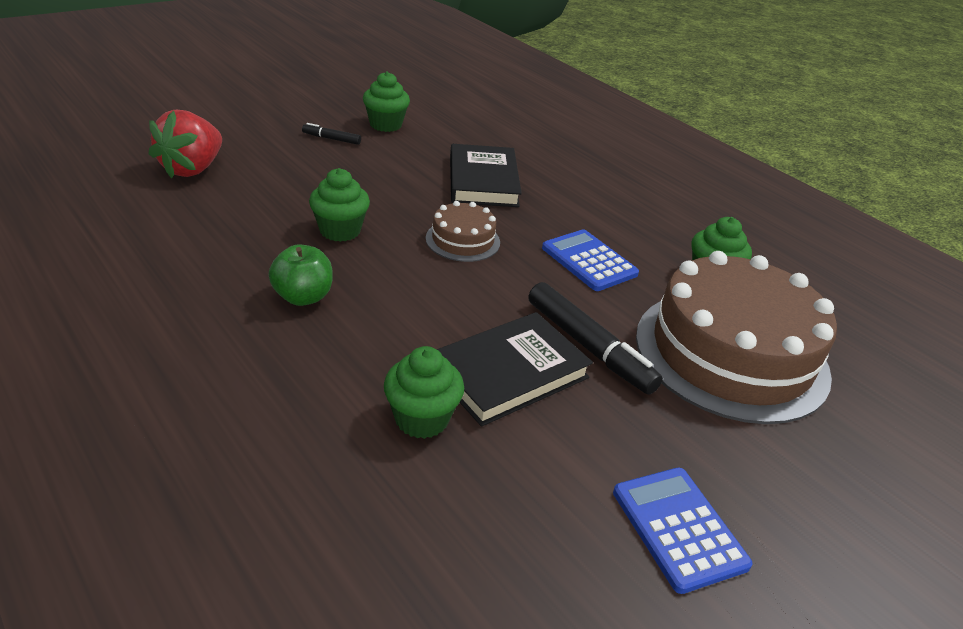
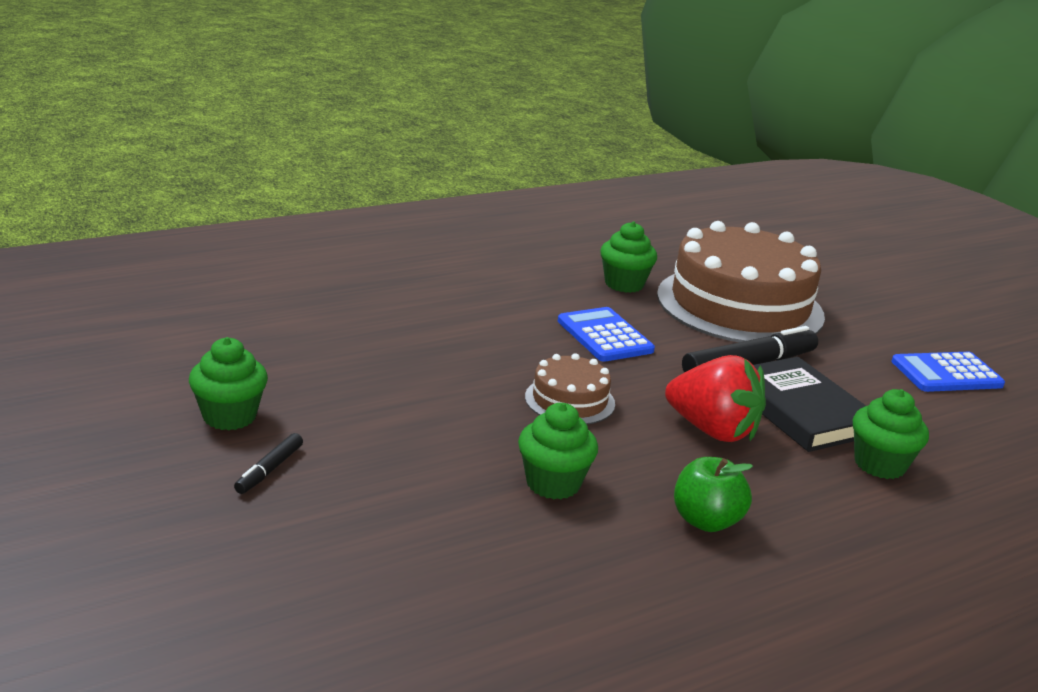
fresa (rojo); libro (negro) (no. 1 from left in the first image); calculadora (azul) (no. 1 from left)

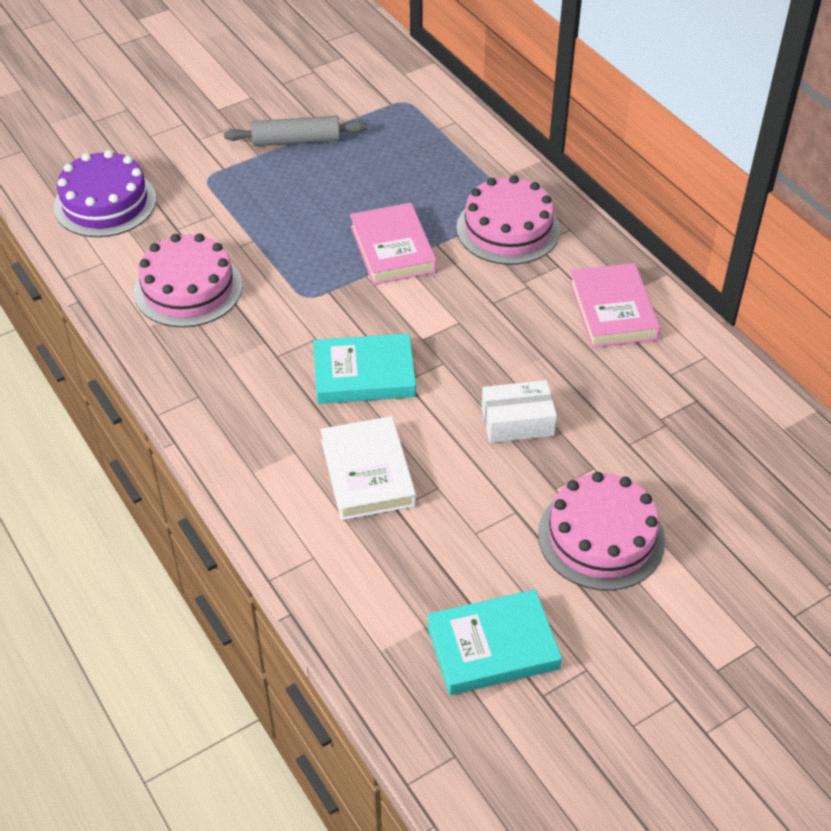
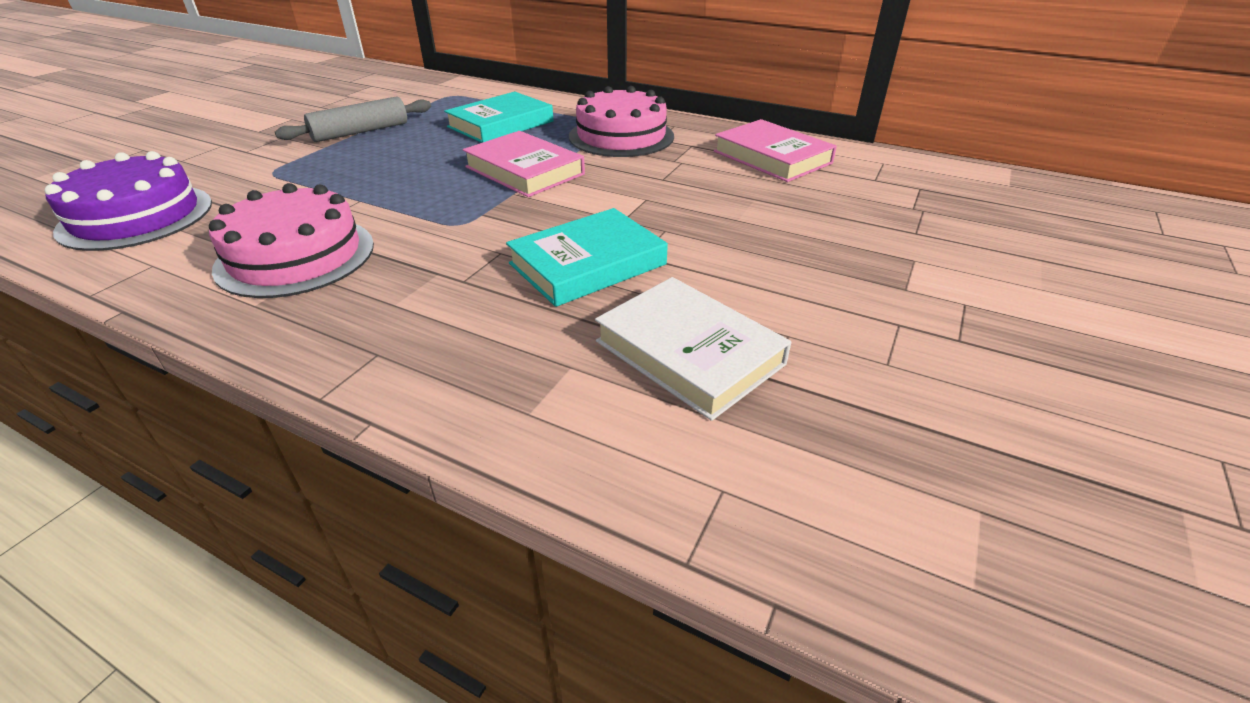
caja (blanco); tarta (rosa) (no. 3 from left in the first image); libro (turquesa) (no. 1 from left)

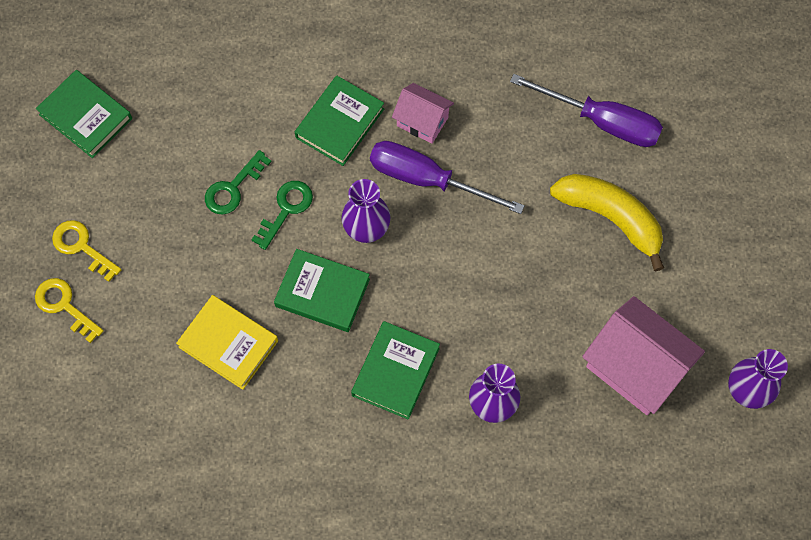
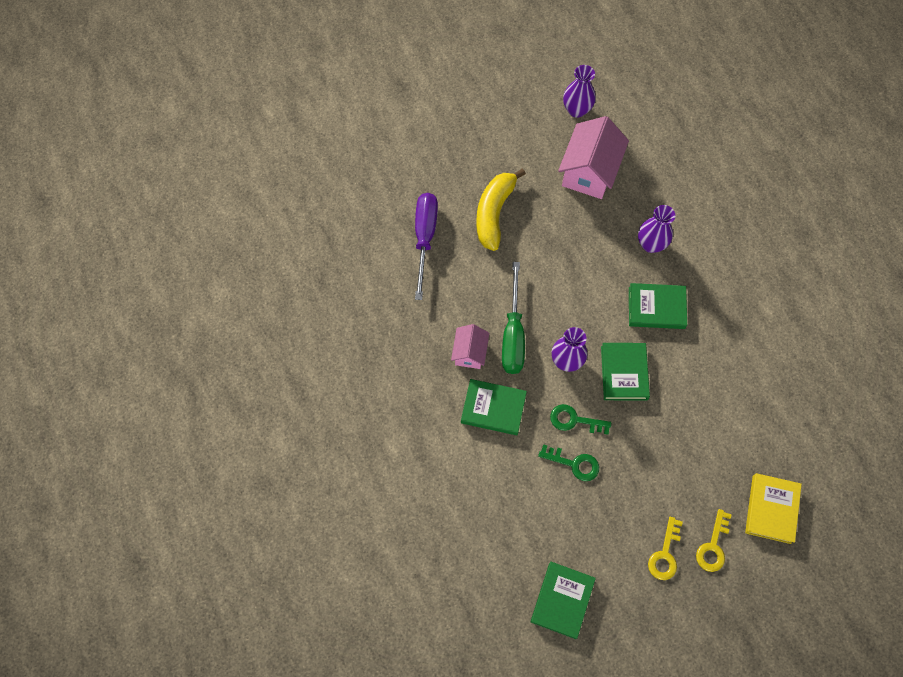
destornillador (verde); libro (amarillo)

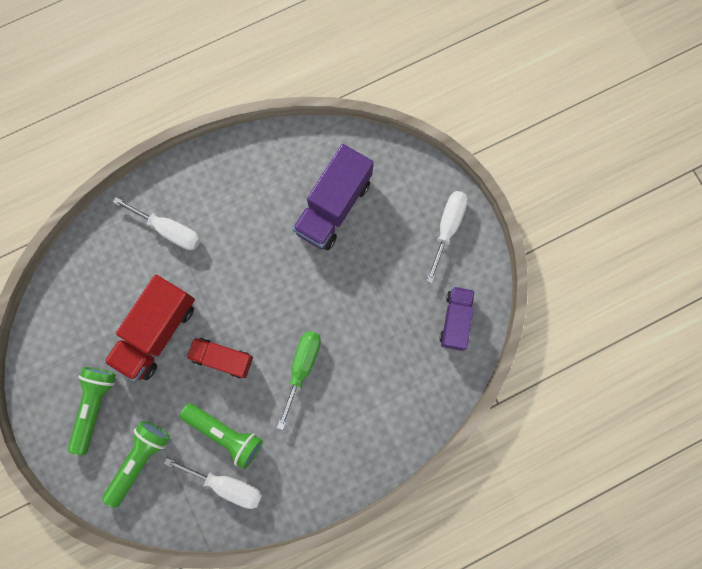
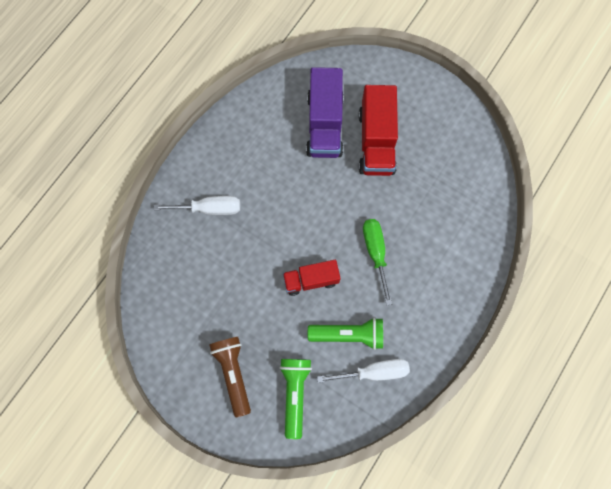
destornillador (blanco) (no. 3 from left in the first image); camión (rojo) (no. 2 from left); camión (morado) (no. 2 from left in the first image); lámpara de mano (marrón)

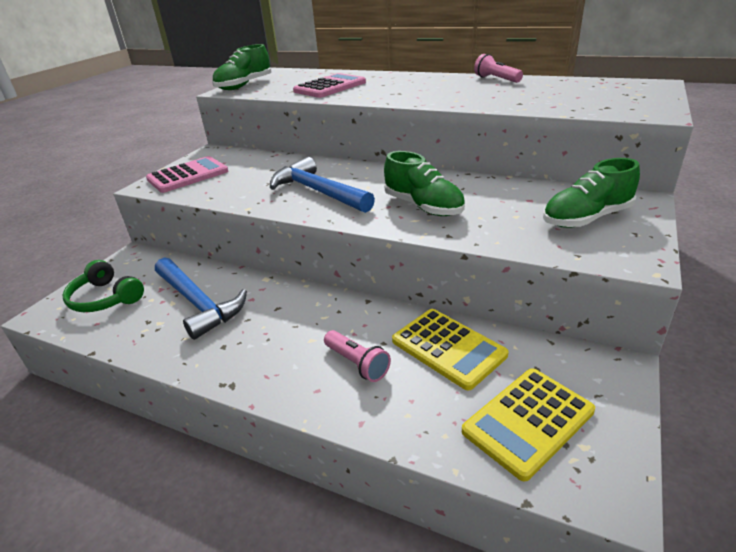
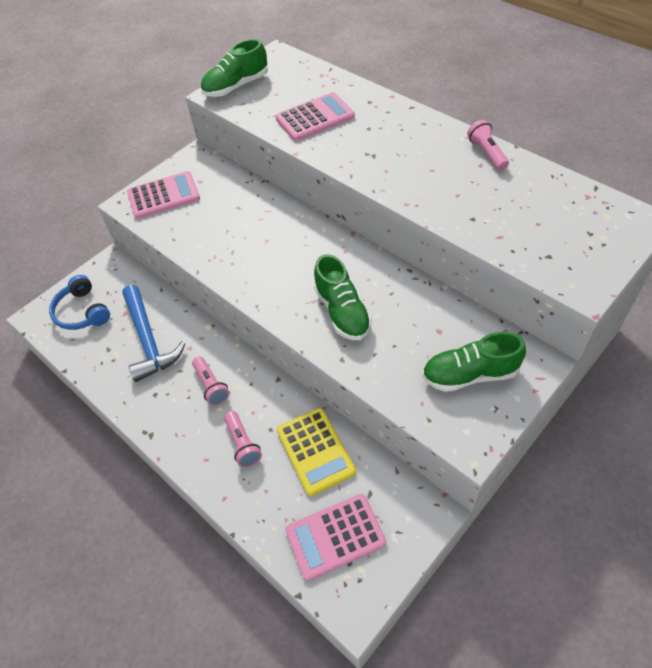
martillo (azul) (no. 2 from left in the first image); auriculares (azul); calculadora (rosa) (no. 3 from left); lámpara de mano (rosa) (no. 1 from left)

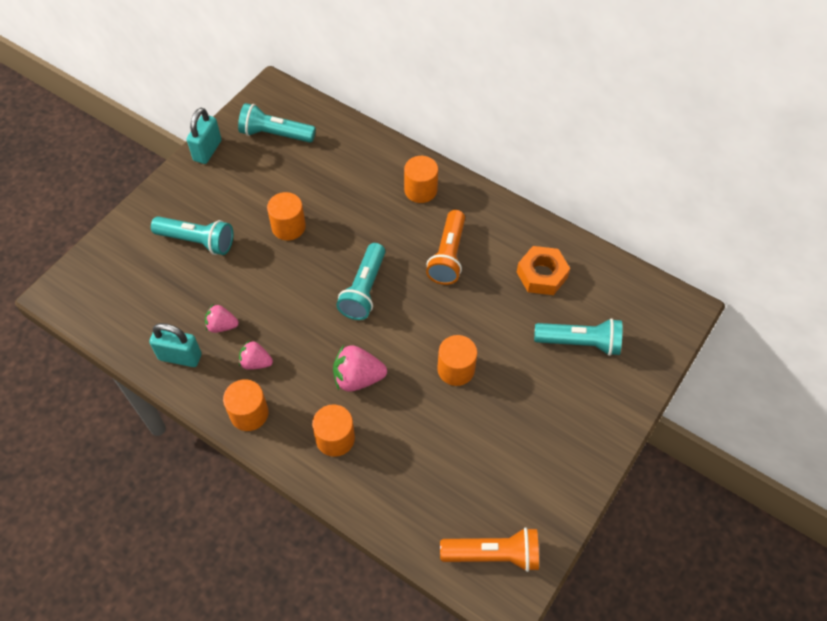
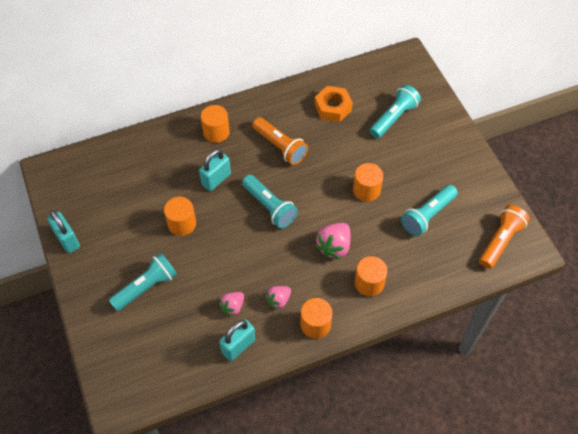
lámpara de mano (turquesa) (no. 4 from left); candado (turquesa) (no. 2 from left)

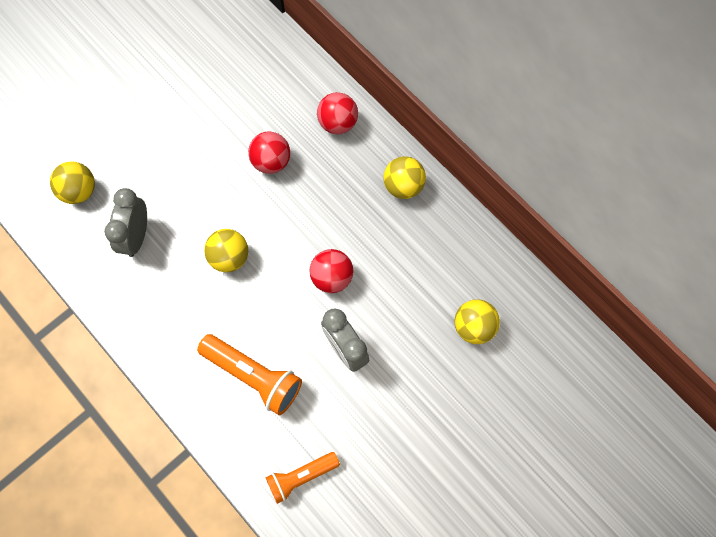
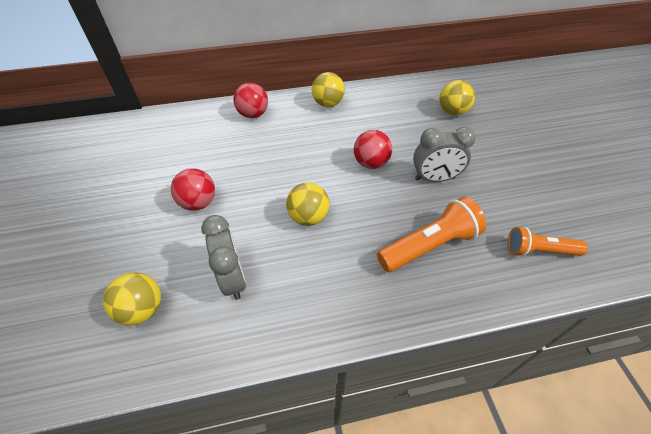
pelota (rojo) (no. 1 from left); despertador (gris) (no. 1 from left); lámpara de mano (naranja) (no. 2 from left)

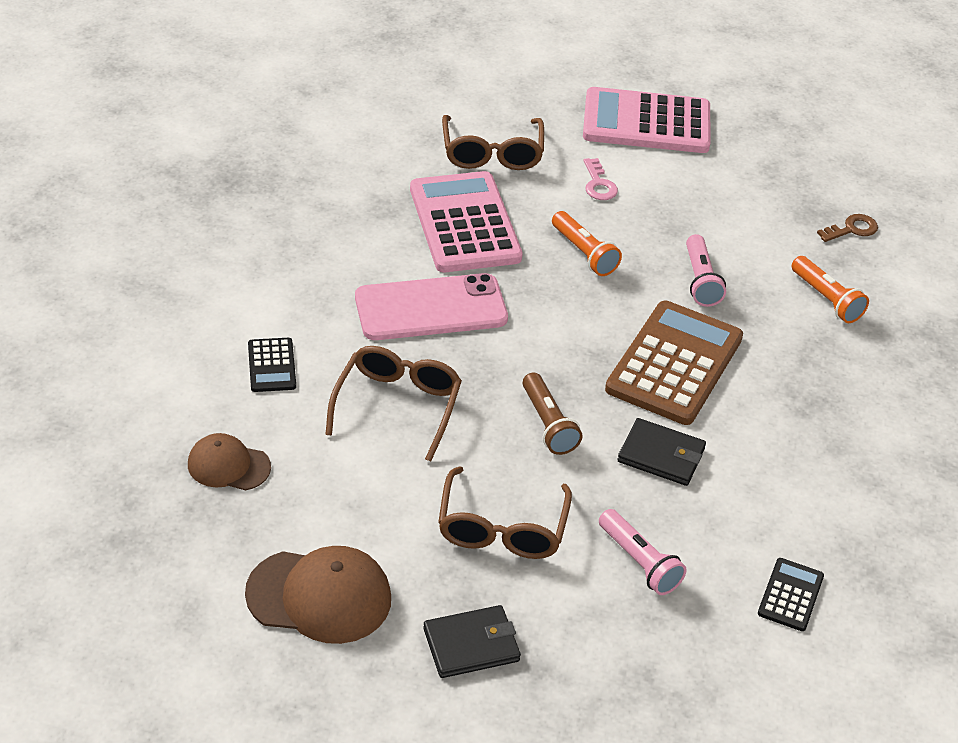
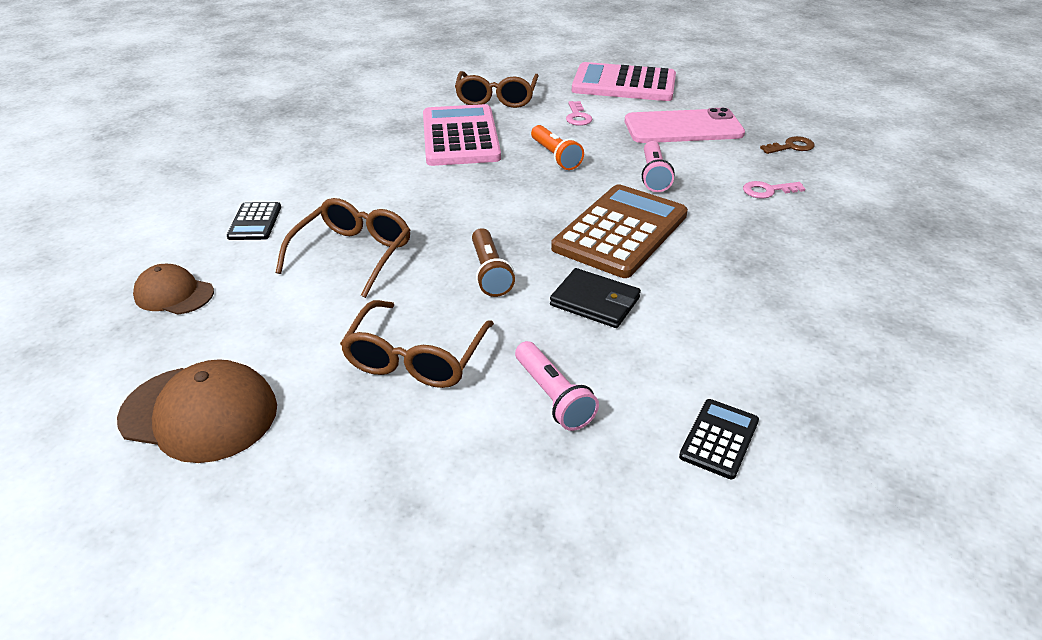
llave (rosa) (no. 2 from left); móvil (rosa); cartera (negro) (no. 1 from left in the first image)

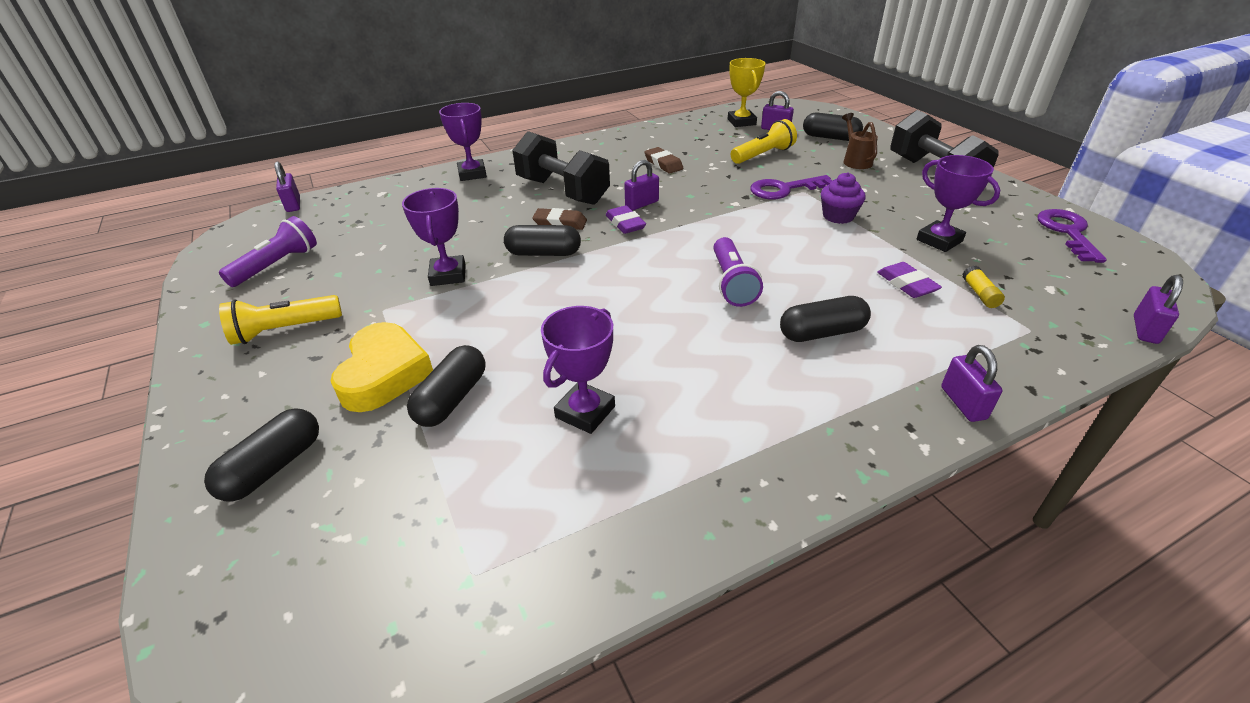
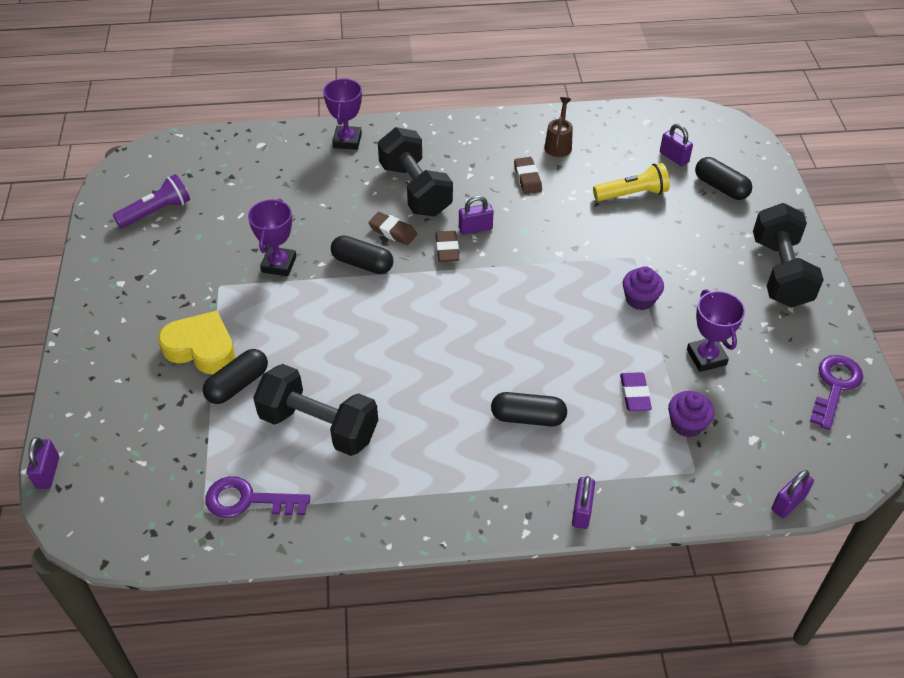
trofeo (amarillo); regadera (marrón); candado (morado) (no. 1 from left); llave (morado) (no. 1 from left); goma de borrar (marrón) (no. 2 from left); lámpara de mano (morado) (no. 2 from left in the first image); magdalena (morado) (no. 2 from left); lámpara de mano (amarillo) (no. 1 from left in the first image); mancuerna (negro) (no. 1 from left); corazón (amarillo); cápsula (negro) (no. 1 from left in the first image)

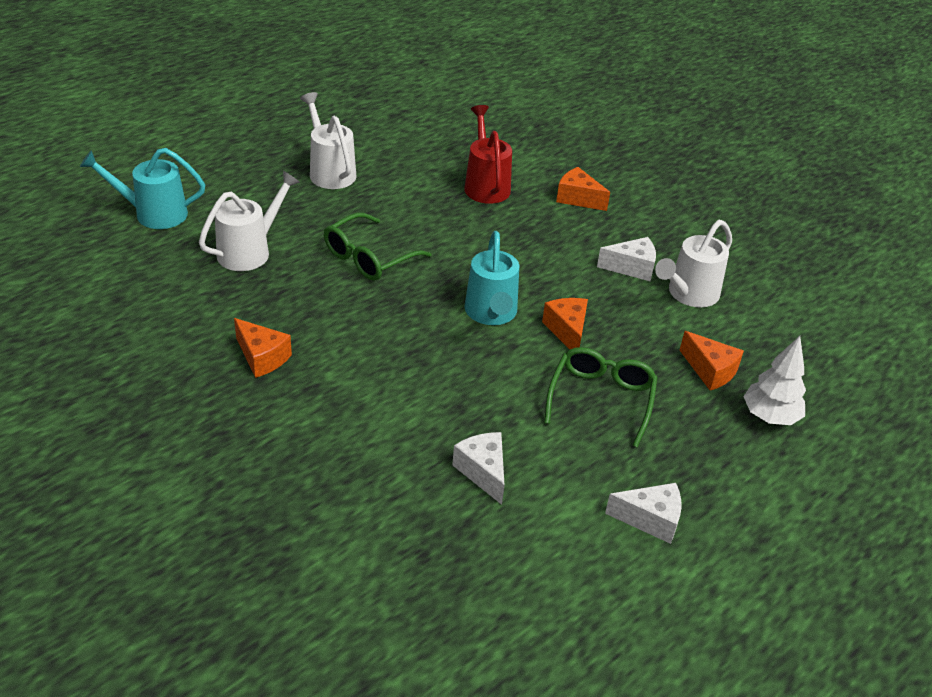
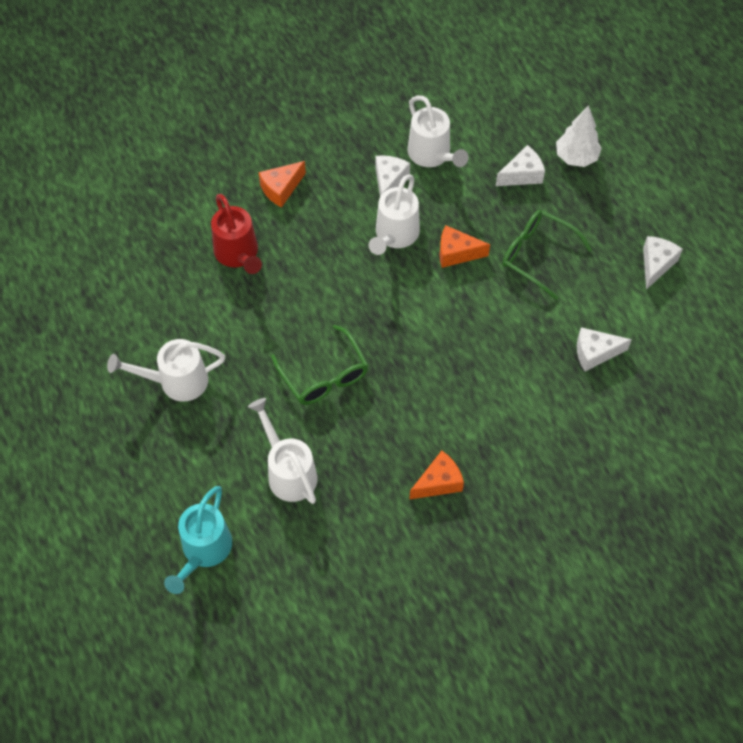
regadera (rojo); regadera (turquesa) (no. 2 from left in the first image); queso (blanco) (no. 2 from left); regadera (blanco) (no. 3 from left)

